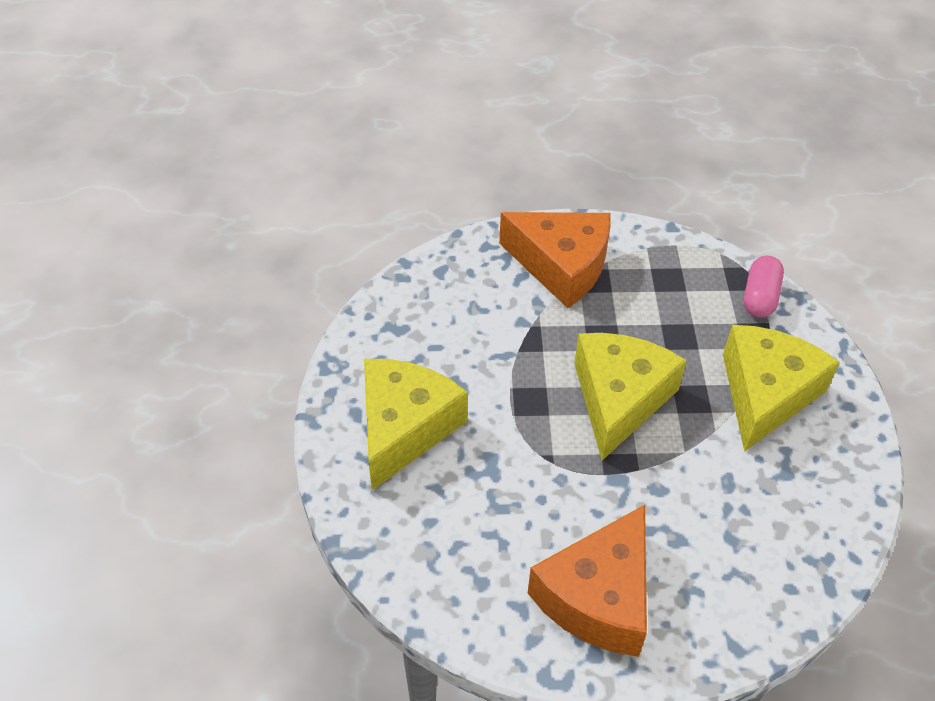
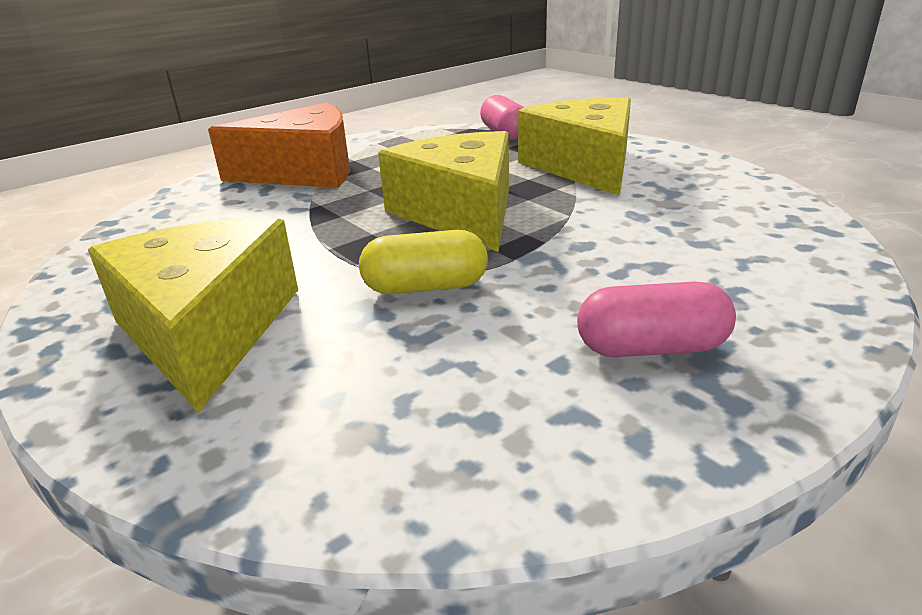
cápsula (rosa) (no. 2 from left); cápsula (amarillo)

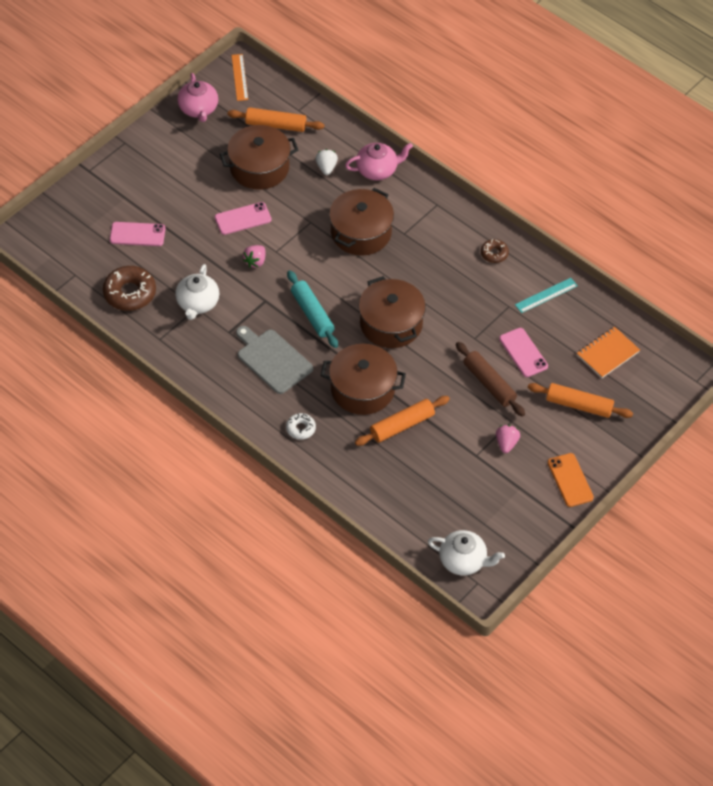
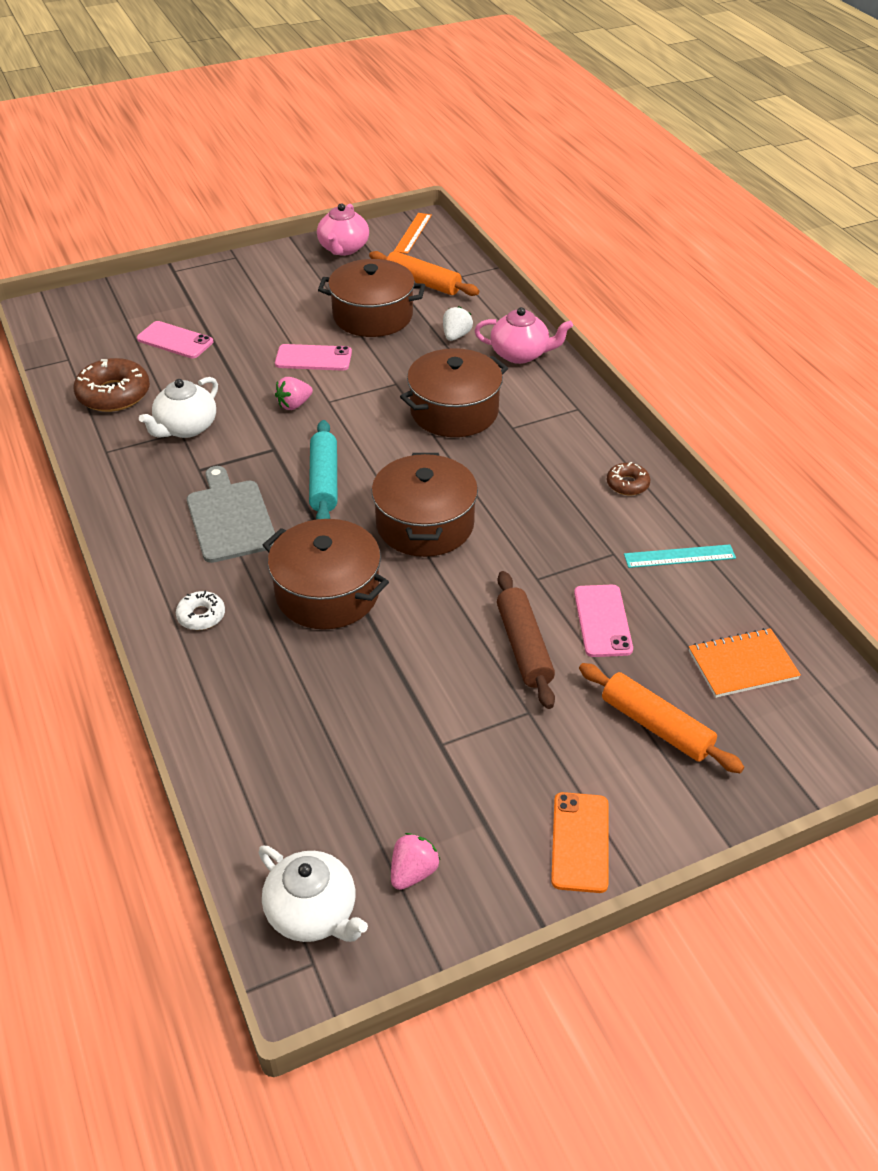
rodillo (naranja) (no. 2 from left in the first image); fresa (rosa) (no. 2 from left)

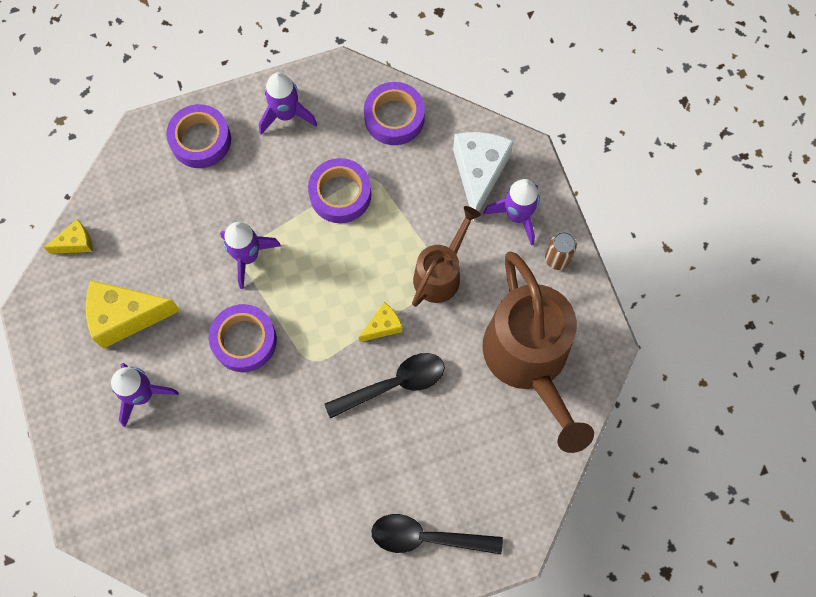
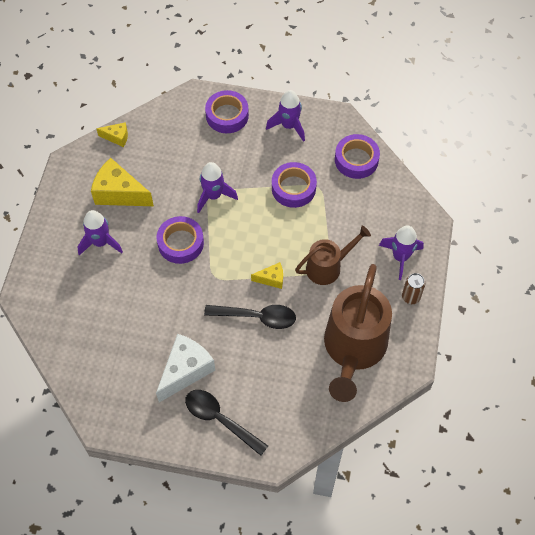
queso (blanco)

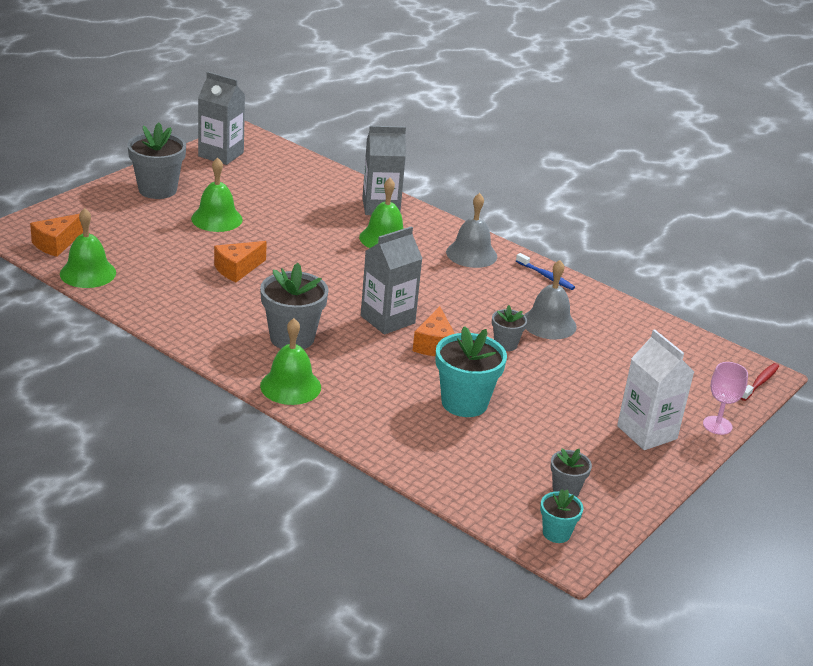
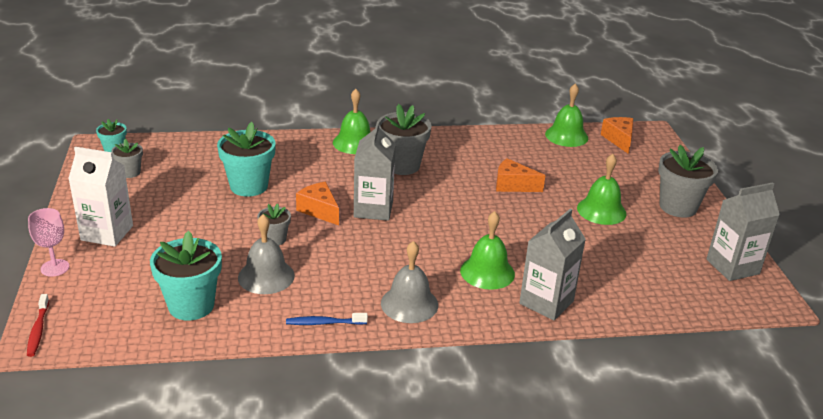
queso (naranja) (no. 2 from left); maceta (turquesa) (no. 2 from left)

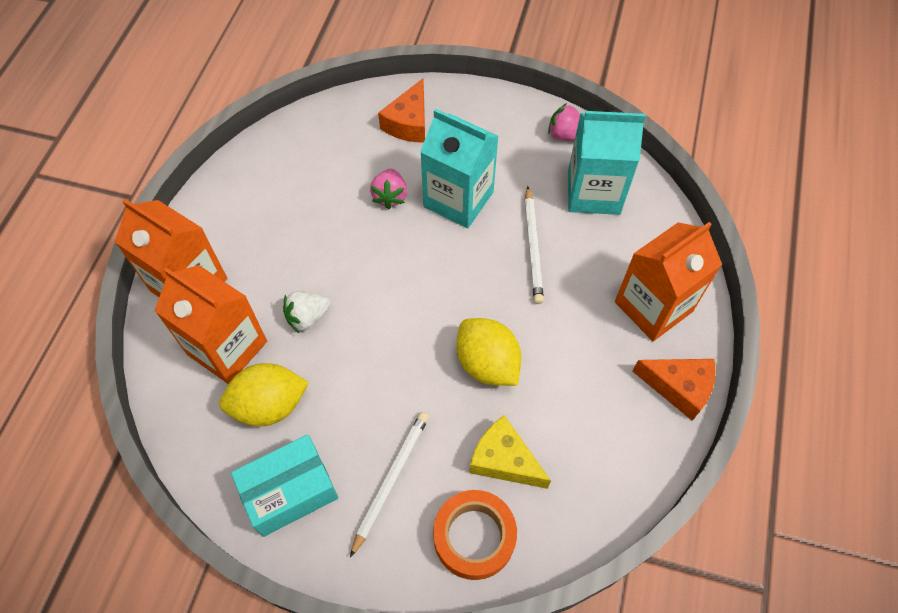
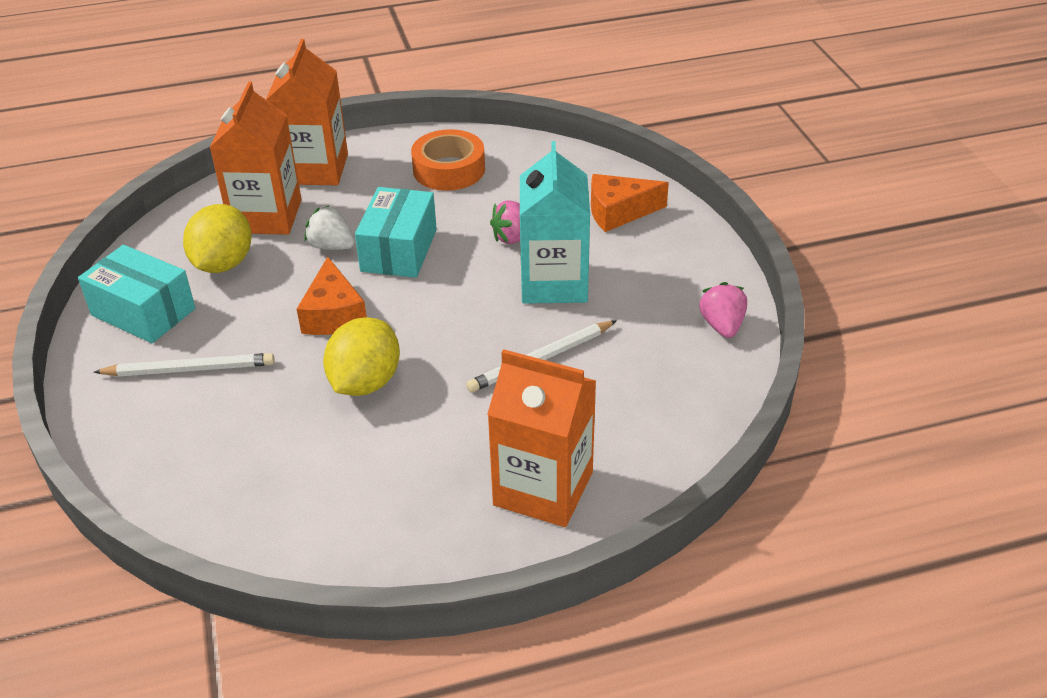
cartón de leche (turquesa) (no. 2 from left in the first image); queso (naranja) (no. 1 from left); limón (amarillo) (no. 1 from left); queso (amarillo); cinta adhesiva (naranja); caja (turquesa) (no. 2 from left)

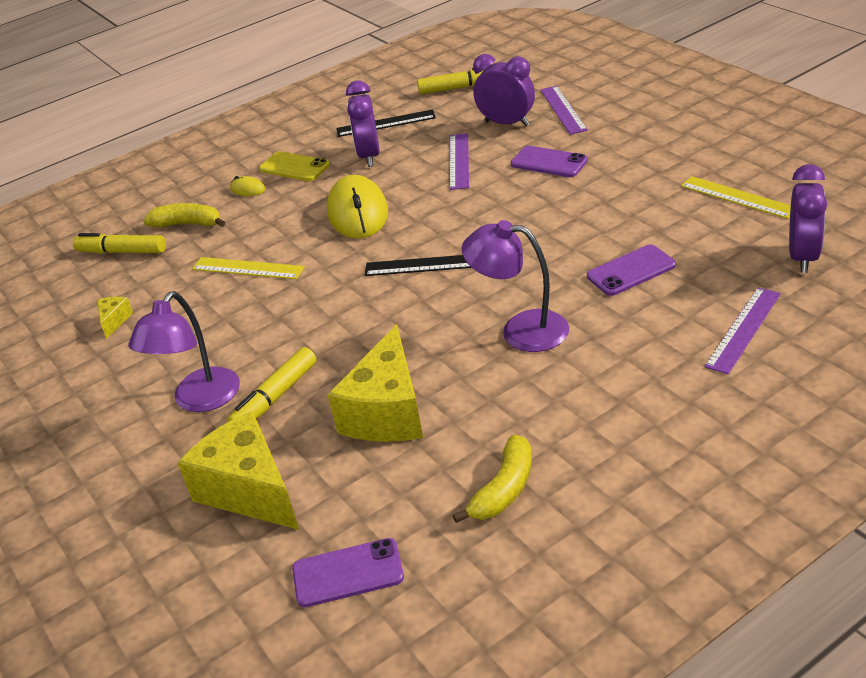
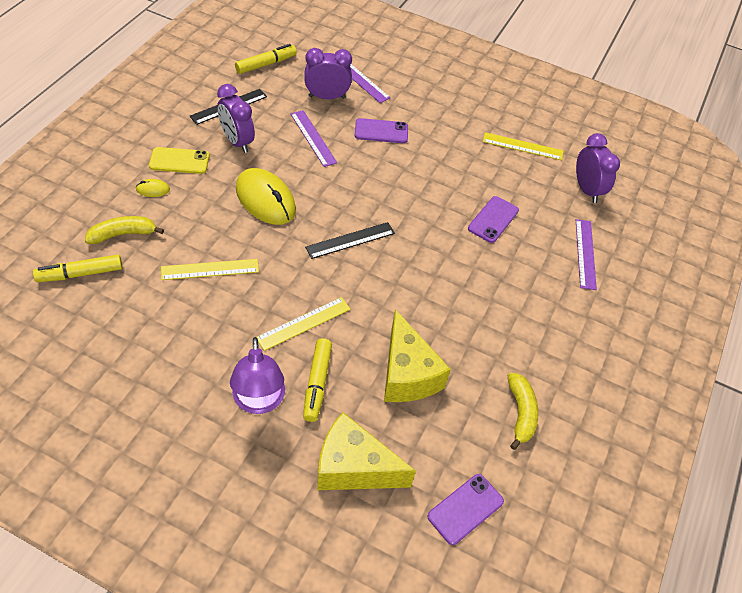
lámpara (morado) (no. 2 from left in the first image); queso (amarillo) (no. 1 from left in the first image); regla (amarillo) (no. 2 from left)

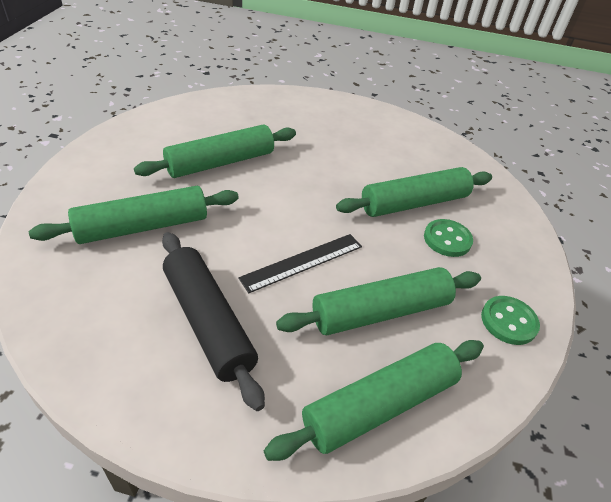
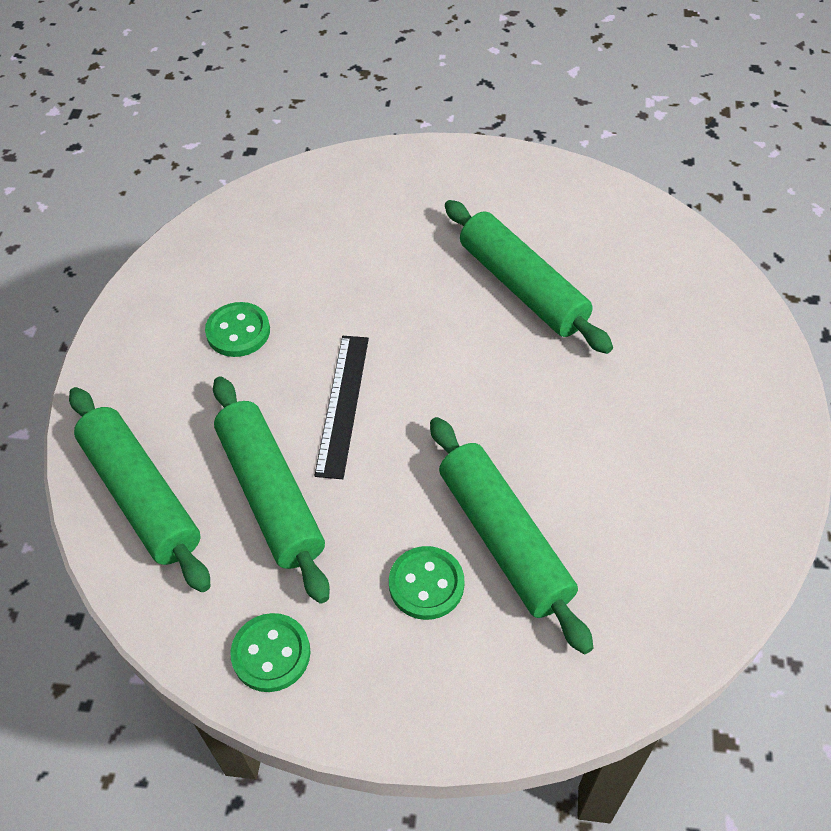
rodillo (verde) (no. 1 from left in the first image); botón (verde) (no. 1 from left); regla (negro)

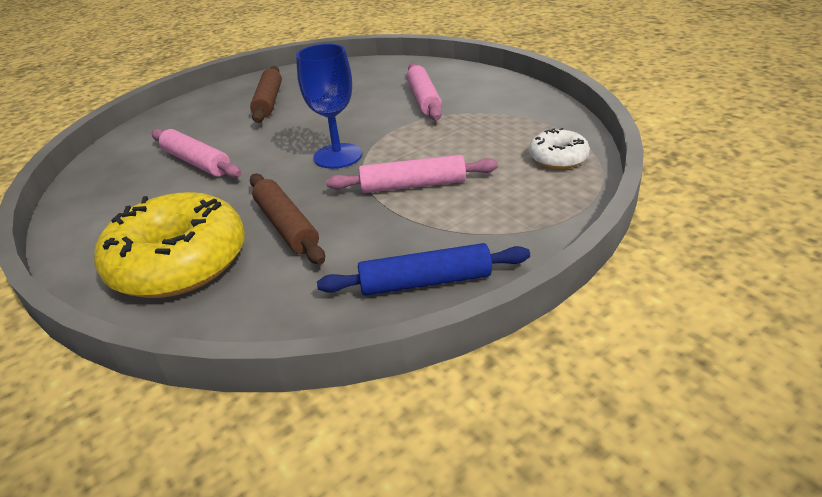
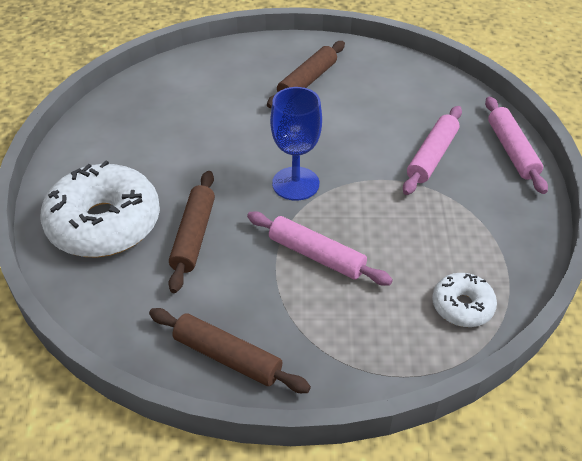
rodillo (rosa) (no. 3 from left); rosquilla (blanco) (no. 1 from left); rodillo (marrón) (no. 2 from left)

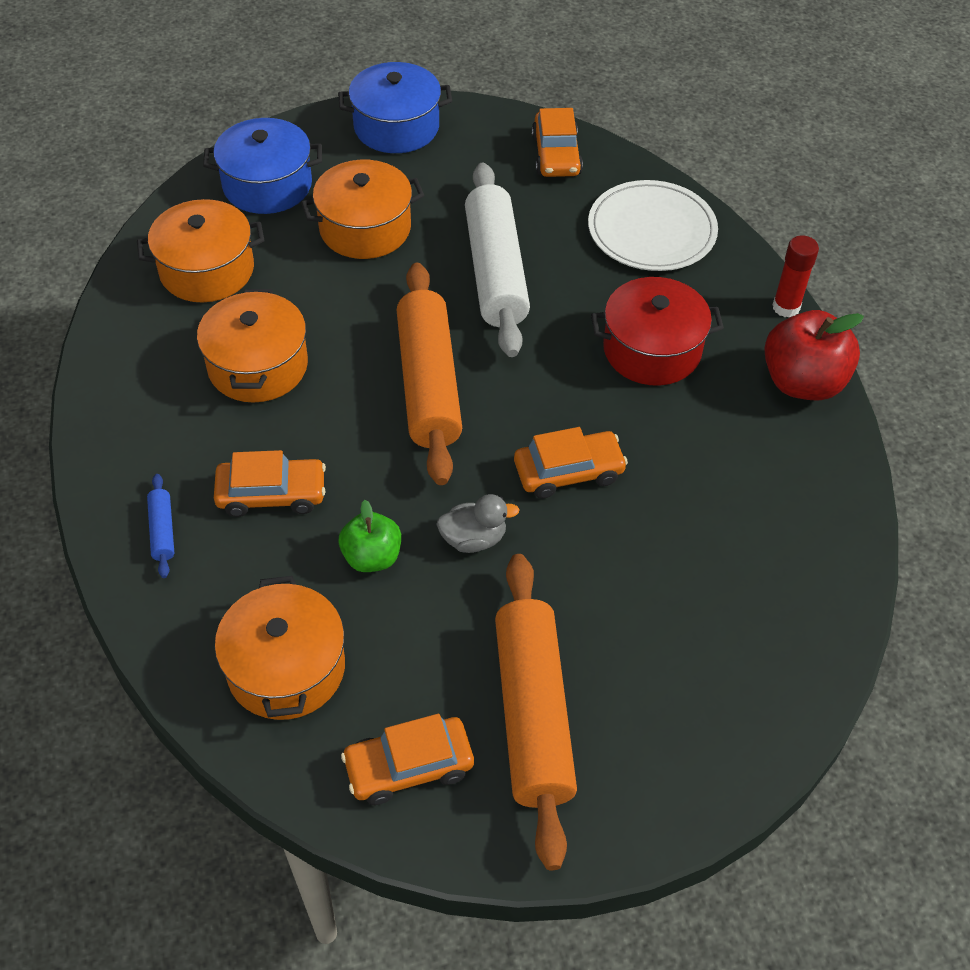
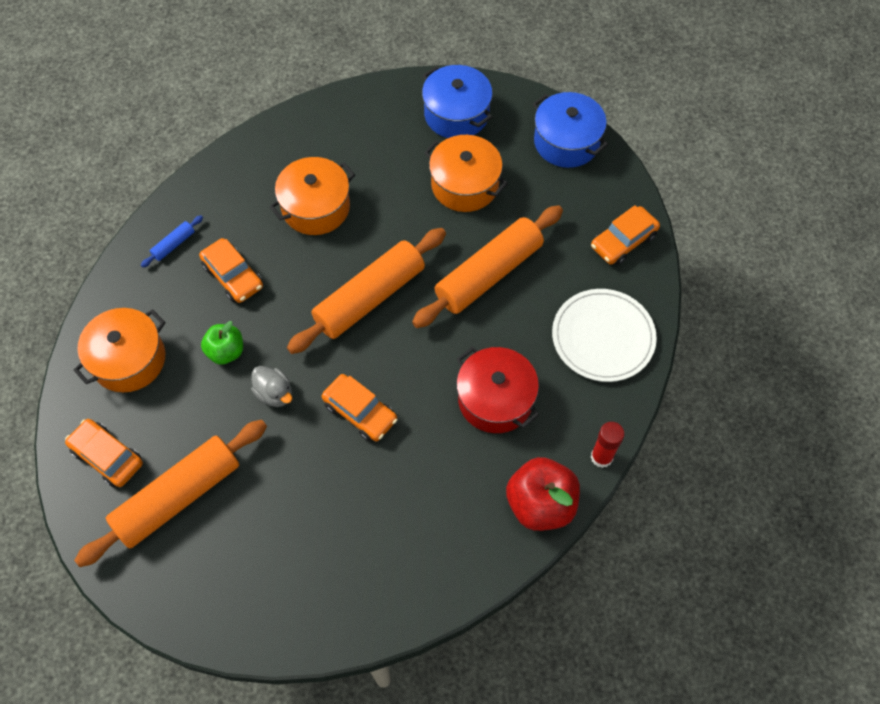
rodillo (naranja) (no. 3 from left); olla (naranja) (no. 1 from left in the first image)

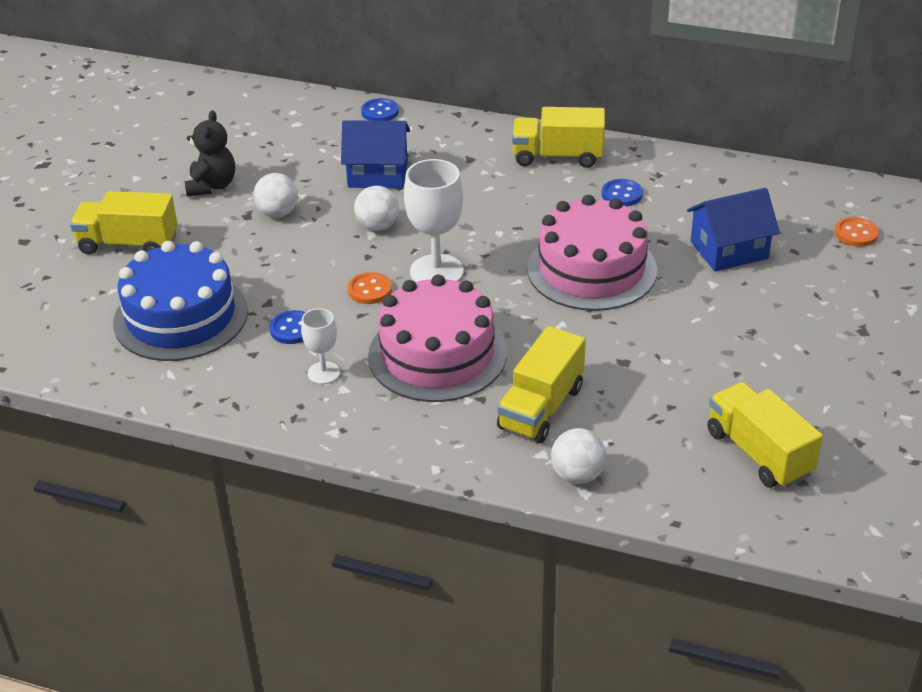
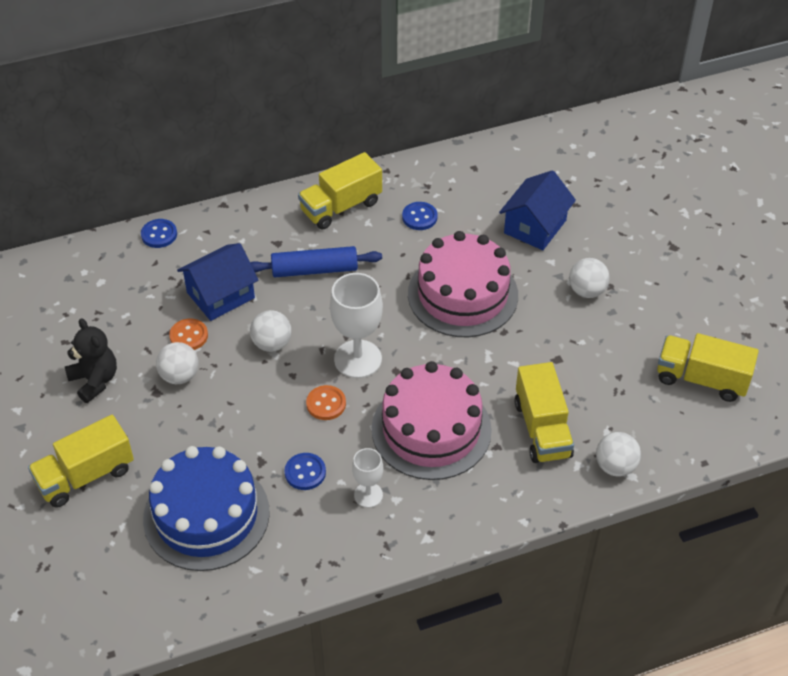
botón (naranja) (no. 1 from left); rodillo (azul); pelota (blanco) (no. 3 from left)

